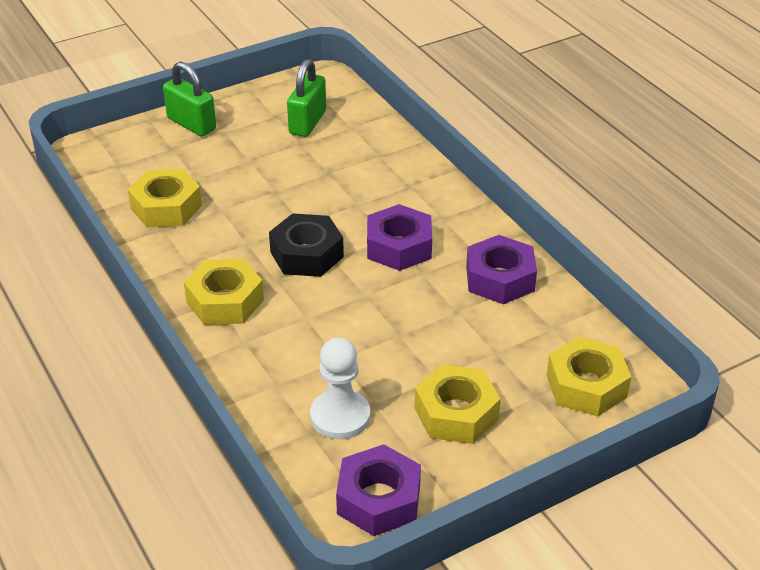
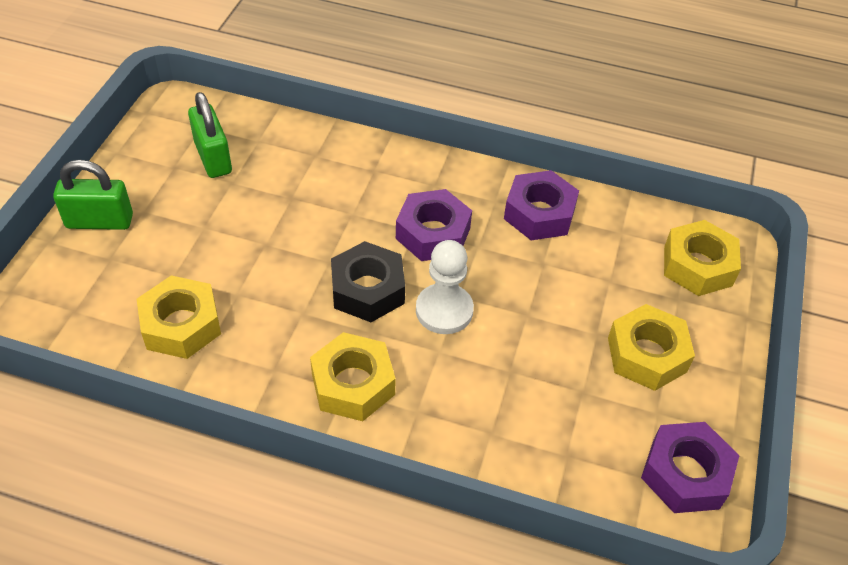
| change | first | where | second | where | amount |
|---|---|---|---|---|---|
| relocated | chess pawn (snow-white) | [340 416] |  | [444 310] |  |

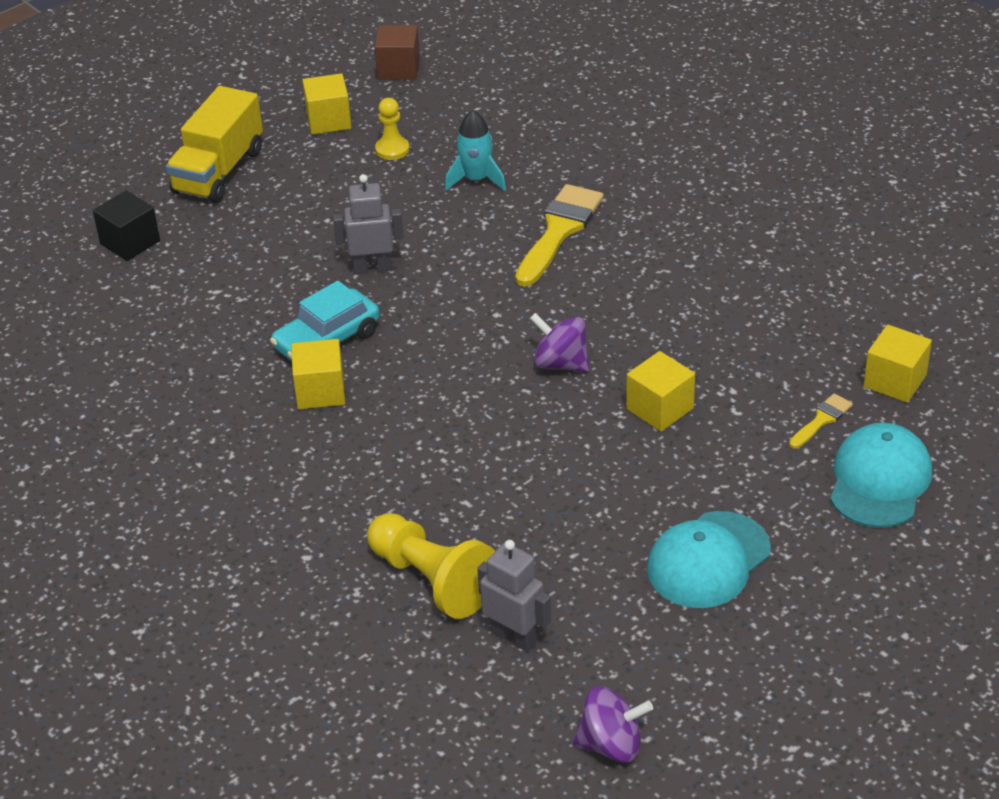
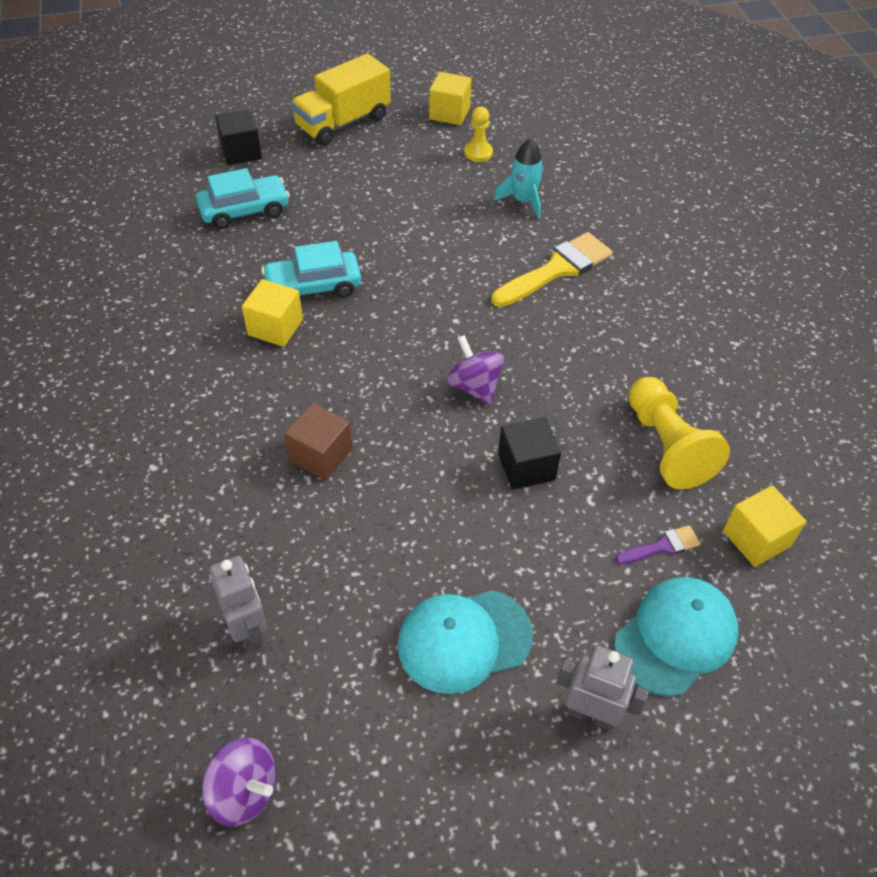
| change | first | where | second | where | amount |
|---|---|---|---|---|---|
| appeared |  |  | car (turquoise) | [245 211] |  |
| relocated | robot figure (grey) | [372 268] |  | [591 714] |  |
| relocated | chess pawn (golden) | [432 580] |  | [666 446] |  |
| relocated | solid cube (dark brown) | [398 69] |  | [320 455] |  |
| colour | solid cube (golden) | [660 408] | solid cube (jet-black) | [526 467] |  |
| colour | paintbrush (golden) | [821 420] | paintbrush (purple) | [662 546] |  |

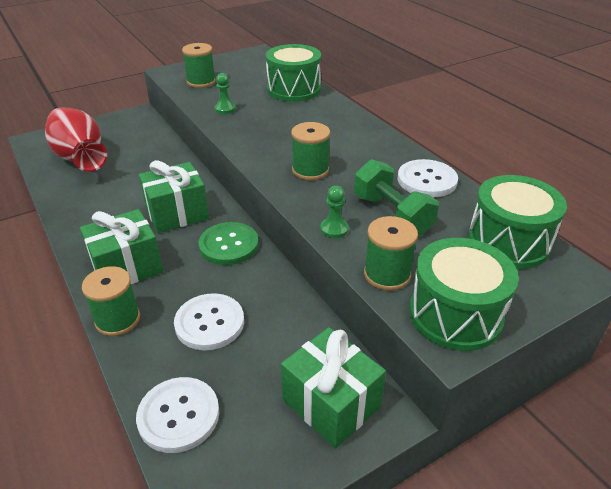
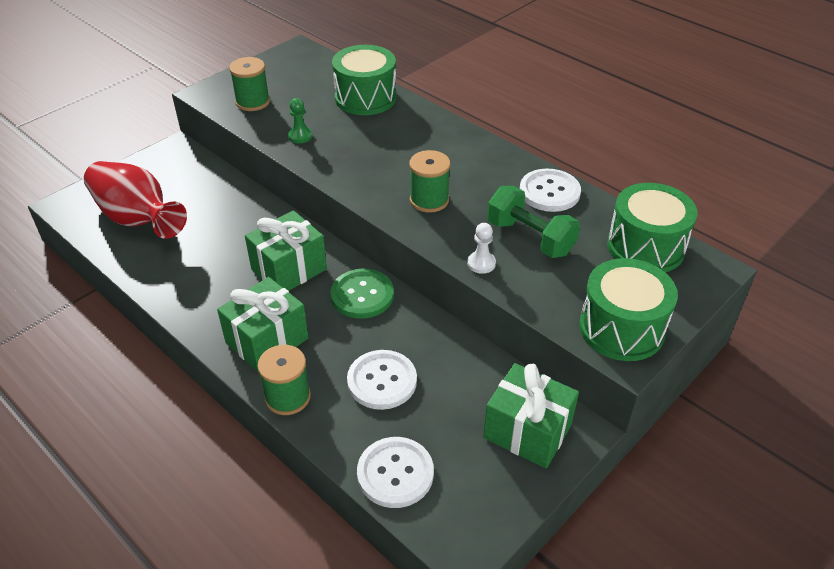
| change | first | where | second | where | amount |
|---|---|---|---|---|---|
| missing | bobbin (green) | [387 274] |  |  |  |
| colour | chess pawn (green) | [334 229] | chess pawn (snow-white) | [481 263] |  |

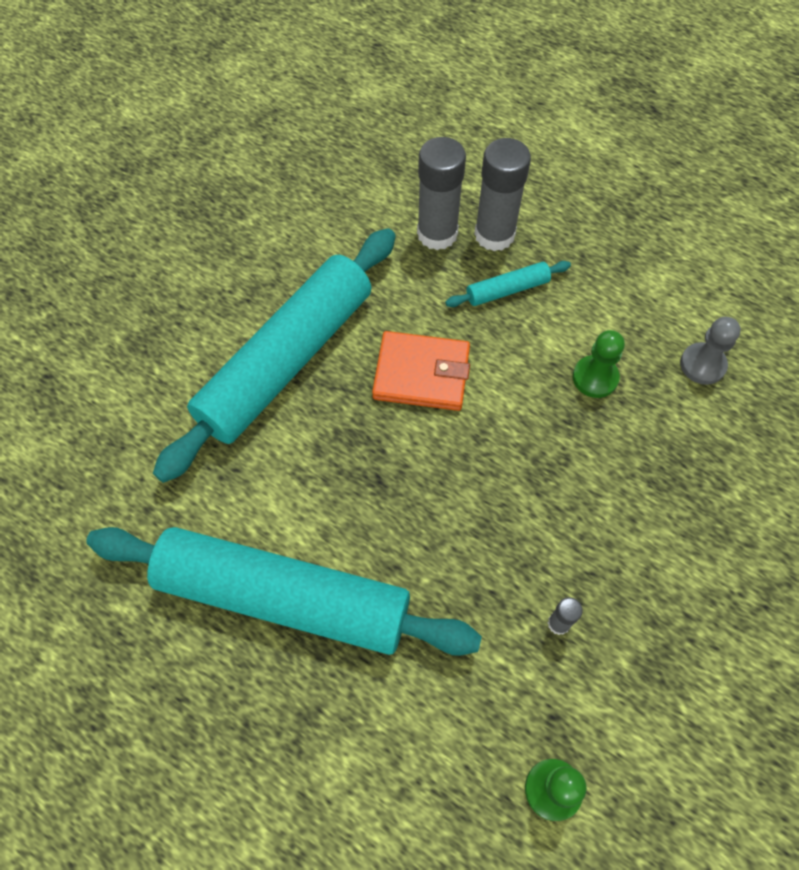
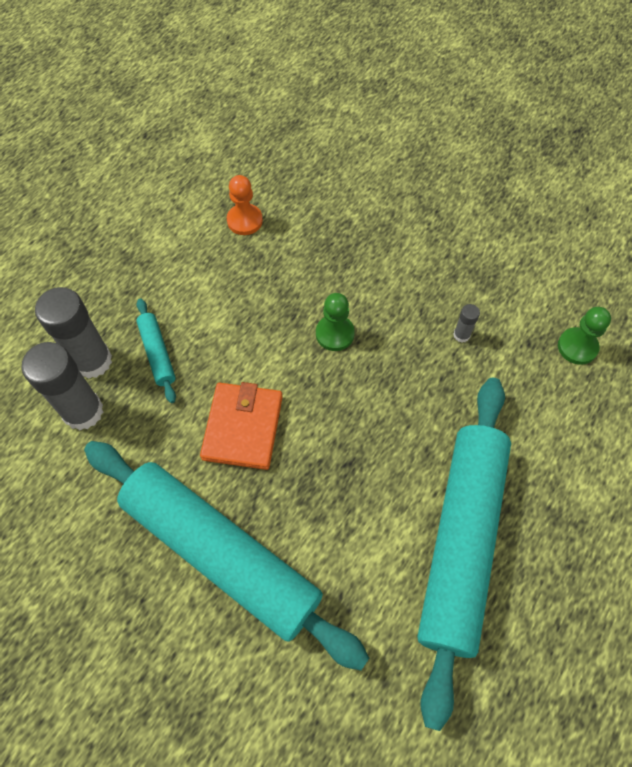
| change | first | where | second | where | amount |
|---|---|---|---|---|---|
| relocated | chess pawn (green) | [595 378] |  | [335 334] |  |
| colour | chess pawn (grey) | [702 365] | chess pawn (bright orange) | [244 220] |  |

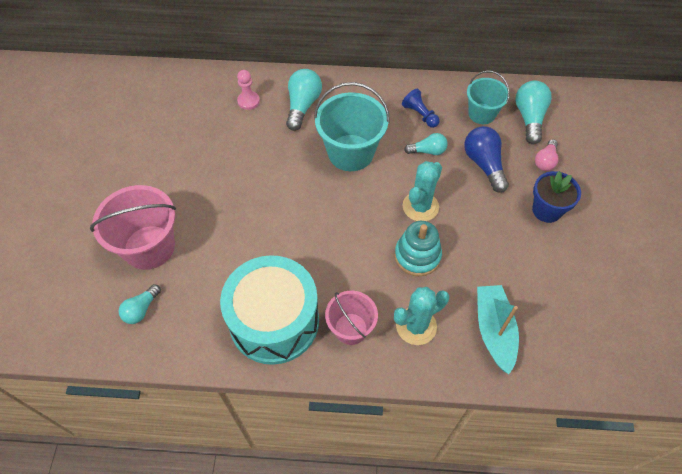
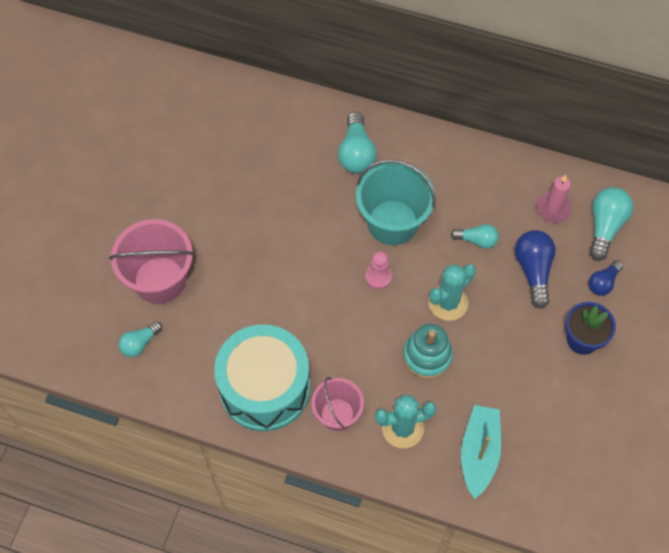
| change | first | where | second | where | amount |
|---|---|---|---|---|---|
| missing | chess pawn (blue) | [420 114] |  |  |  |
| relocated | chess pawn (pink) | [248 101] |  | [378 277] |  |
| exchanged | pail (turquoise) | [482 114] | candle (pink) | [553 209] |  |
| colour | light bulb (pink) | [545 161] | light bulb (blue) | [603 283] |  |
| spun | light bulb (turquoise) | [303 106] |  | [356 153] | 150 degrees clockwise |

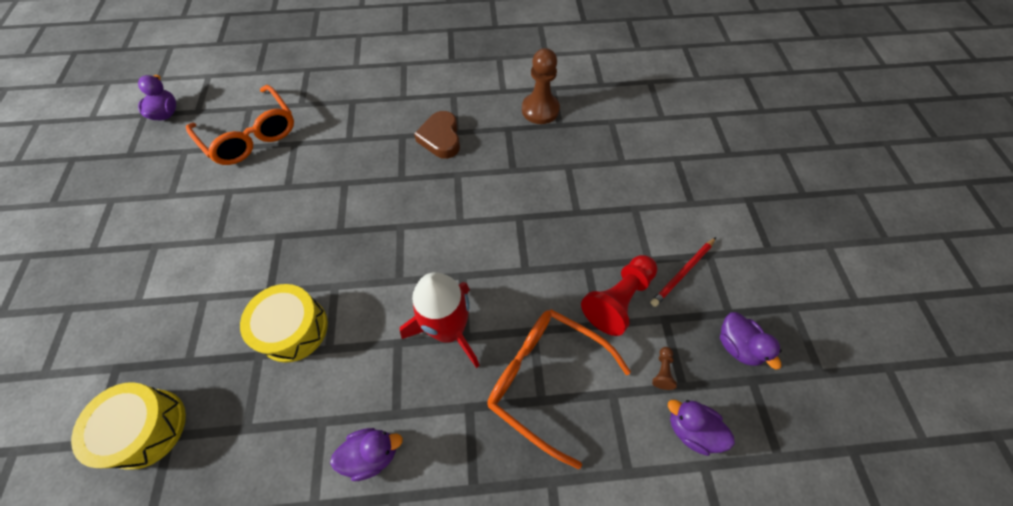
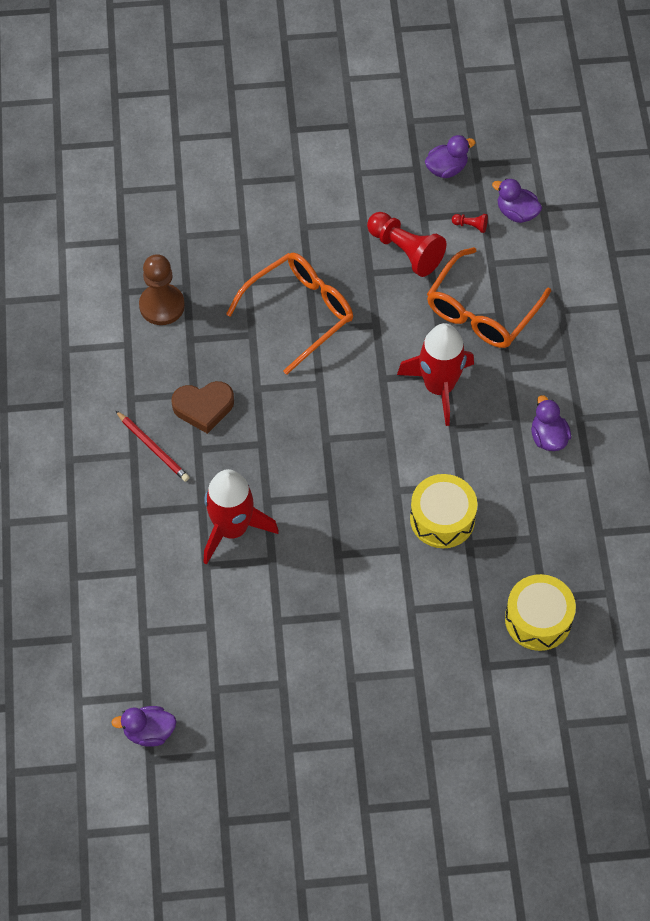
| change | first | where | second | where | amount |
|---|---|---|---|---|---|
| appeared |  |  | toy rocket (scarlet) | [232 529] |  |
| relocated | spectacles (bright orange) | [251 135] |  | [300 312] |  |
| relocated | lead pencil (scarlet) | [683 273] |  | [153 448] |  |
| colour | chess pawn (dark brown) | [662 371] | chess pawn (scarlet) | [471 226] |  |
| spun | rubber duck (purple) | [691 428] |  | [516 213] | 90 degrees clockwise |

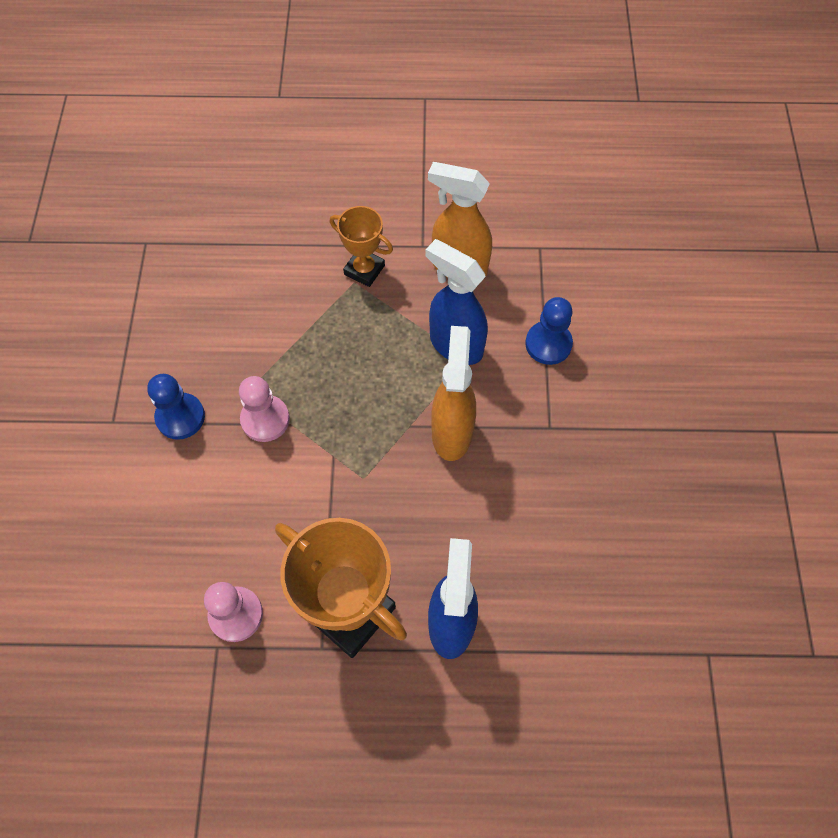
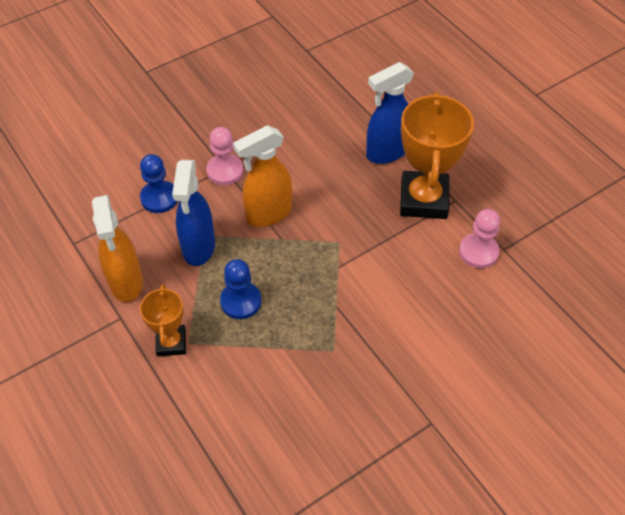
| change | first | where | second | where | amount |
|---|---|---|---|---|---|
| relocated | chess pawn (blue) | [180 417] |  | [240 301] |  |
| relocated | chess pawn (pink) | [265 419] |  | [225 171] |  |

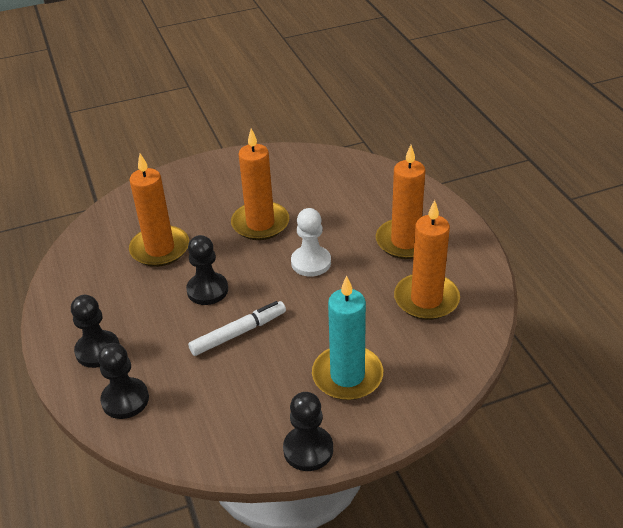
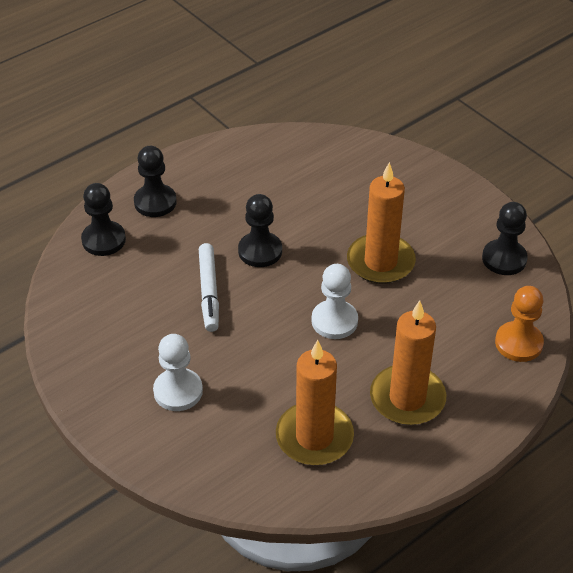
| change | first | where | second | where | amount |
|---|---|---|---|---|---|
| missing | candle (bright orange) | [160 249] |  |  |  |
| appeared |  |  | chess pawn (bright orange) | [518 343] |  |
| relocated | chess pawn (jet-black) | [308 449] |  | [504 259] |  |
| exchanged | candle (turquoise) | [347 376] | chess pawn (snow-white) | [178 391] |  |
| spun | marker (snow-white) | [238 333] |  | [209 292] | 45 degrees clockwise |

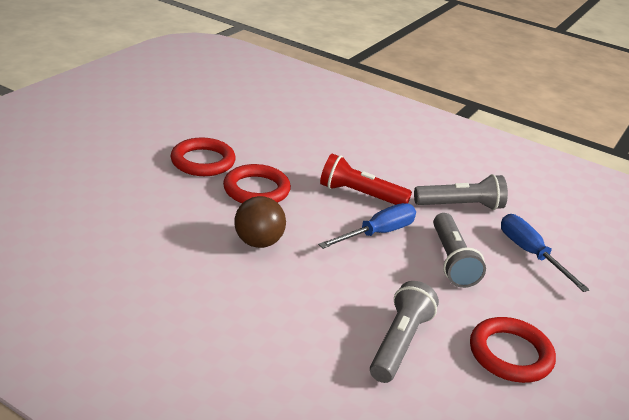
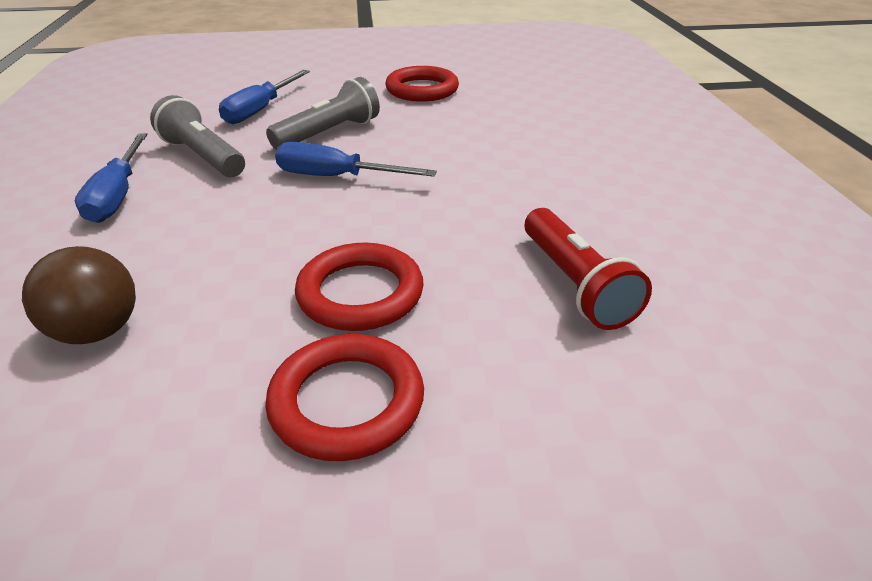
| change | first | where | second | where | amount |
|---|---|---|---|---|---|
| missing | flashlight (grey) | [399 343] |  |  |  |
| appeared |  |  | screwdriver (blue) | [118 195] |  |
| relocated | sphere (dark brown) | [258 242] |  | [98 331] |  |
| relocated | flashlight (scarlet) | [360 195] |  | [575 284] |  |

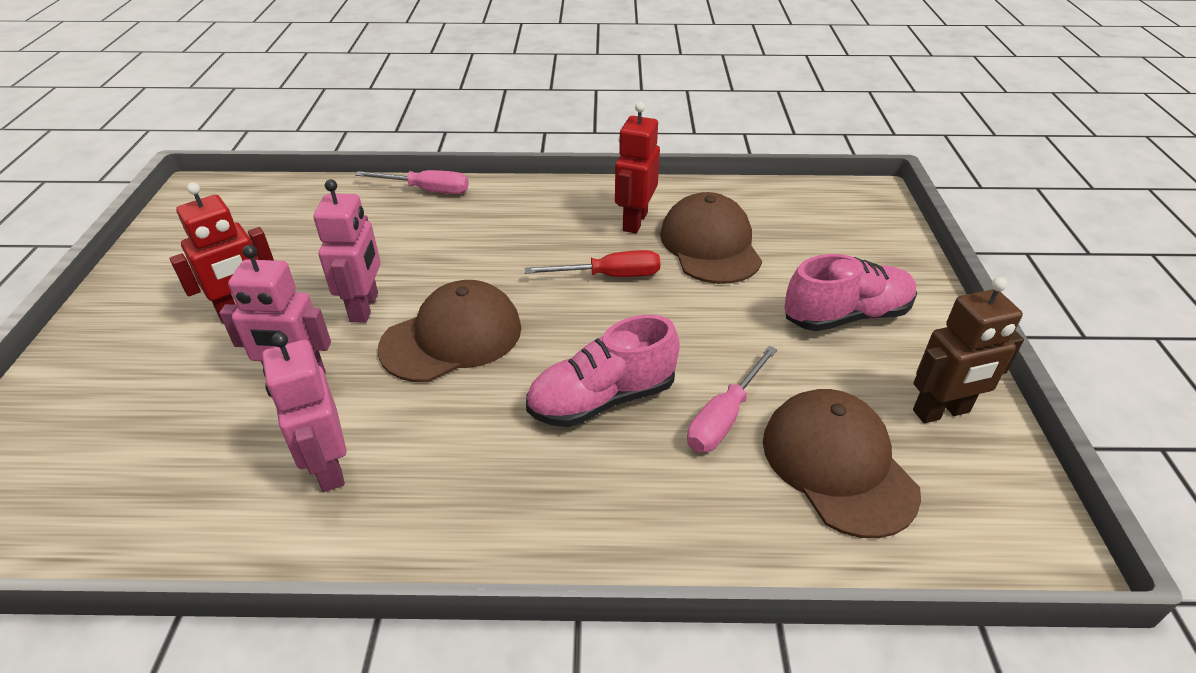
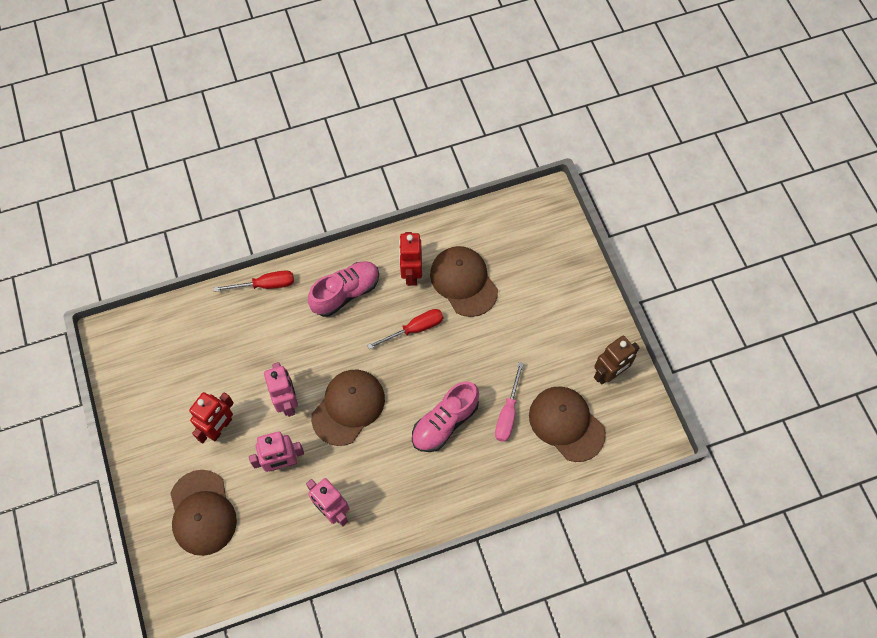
| change | first | where | second | where | amount |
|---|---|---|---|---|---|
| appeared |  |  | cap (dark brown) | [202 513] |  |
| relocated | shoe (pink) | [846 316] |  | [345 293] |  |
| colour | screwdriver (pink) | [427 190] | screwdriver (scarlet) | [265 285] |  |

